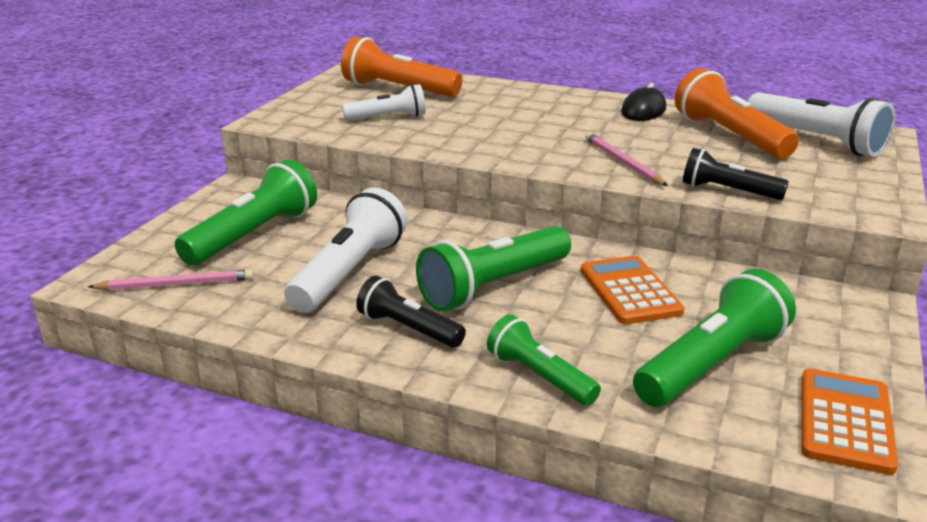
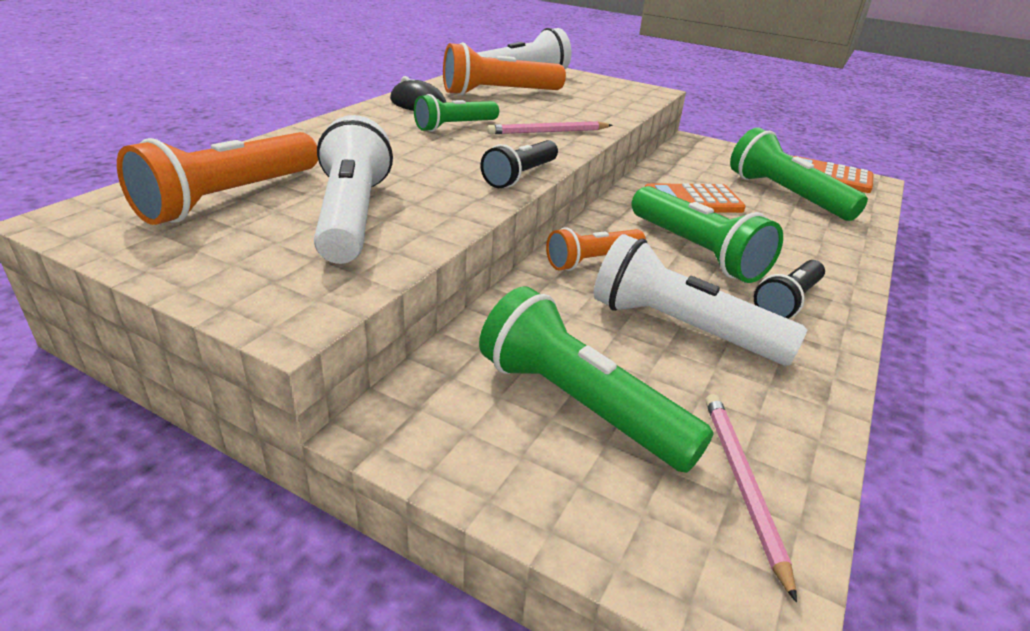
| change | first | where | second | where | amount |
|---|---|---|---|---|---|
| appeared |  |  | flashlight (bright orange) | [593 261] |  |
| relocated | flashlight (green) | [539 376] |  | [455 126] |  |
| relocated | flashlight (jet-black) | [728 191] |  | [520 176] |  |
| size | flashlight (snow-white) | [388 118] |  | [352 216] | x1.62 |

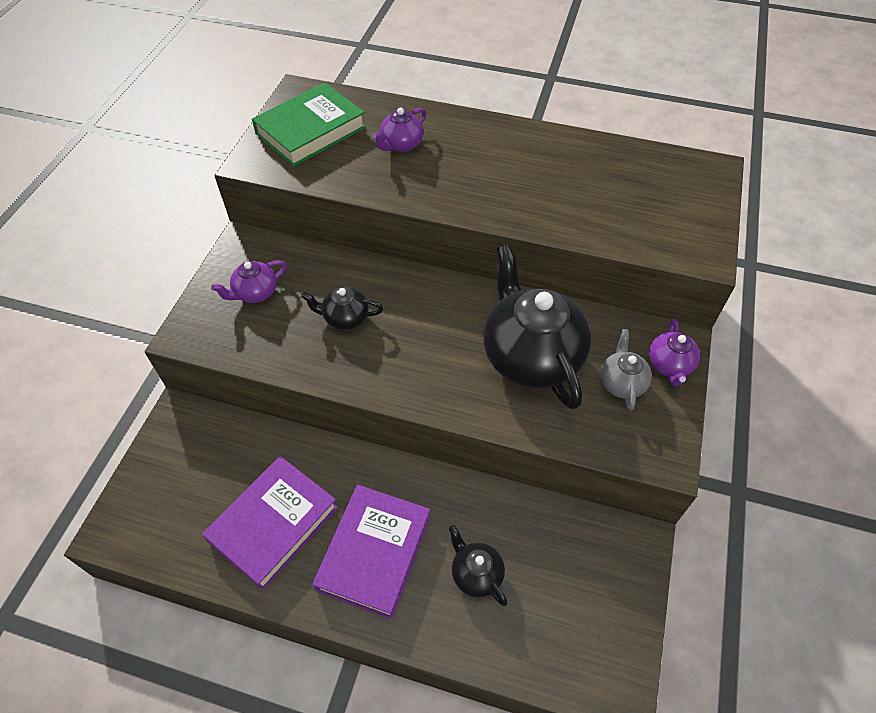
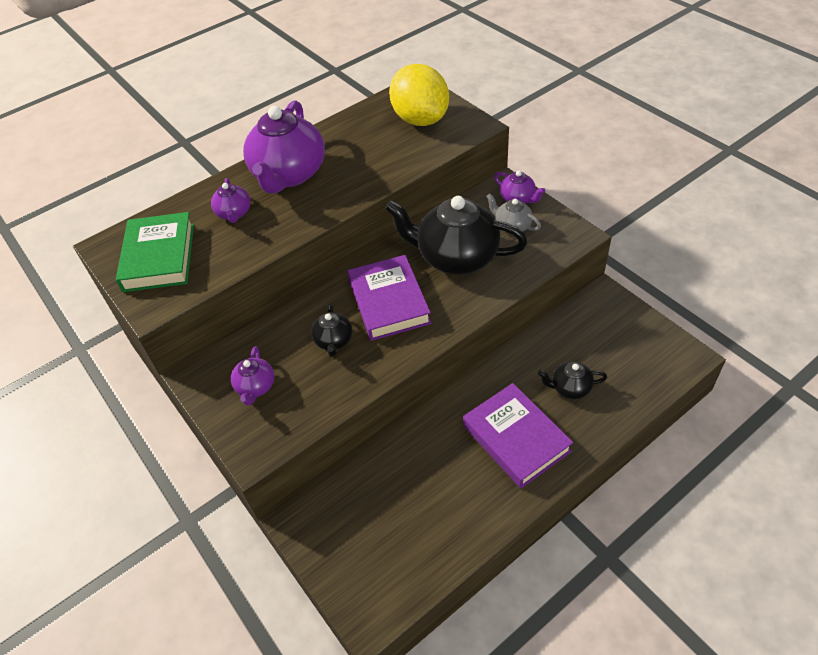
| change | first | where | second | where | amount |
|---|---|---|---|---|---|
| appeared |  |  | china teapot (purple) | [289 175] |  |
| appeared |  |  | citrus fruit (golden) | [420 119] |  |
| relocated | hardback (purple) | [274 524] |  | [389 302] |  |
| spun | china teapot (jet-black) | [345 318] |  | [334 341] | 45 degrees counterclockwise |

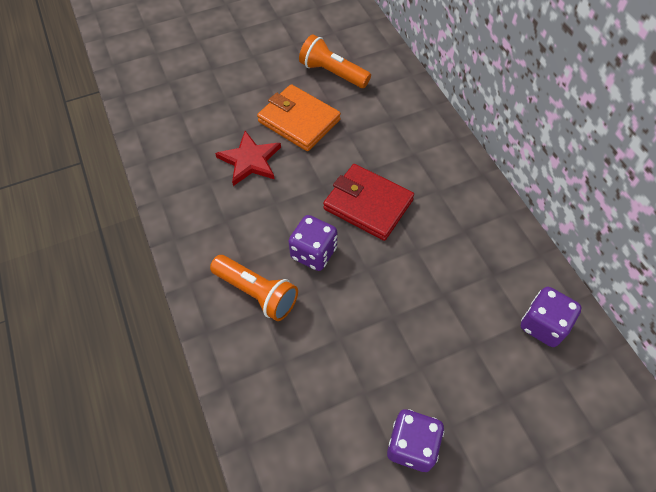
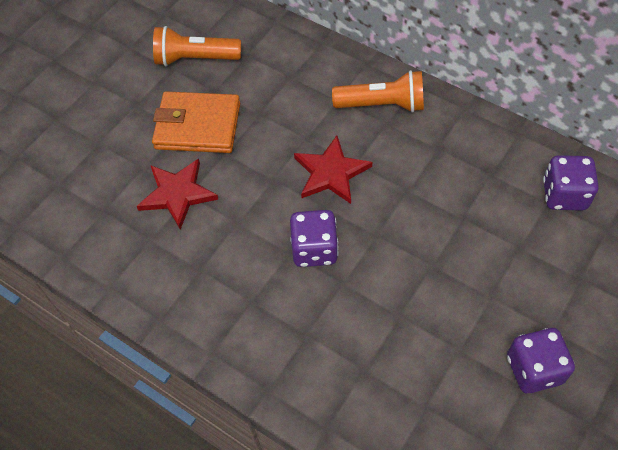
| change | first | where | second | where | amount |
|---|---|---|---|---|---|
| relocated | flashlight (bright orange) | [256 293] |  | [382 105] |  |
| exchanged | billfold (scarlet) | [368 204] | star (scarlet) | [331 173] |  |

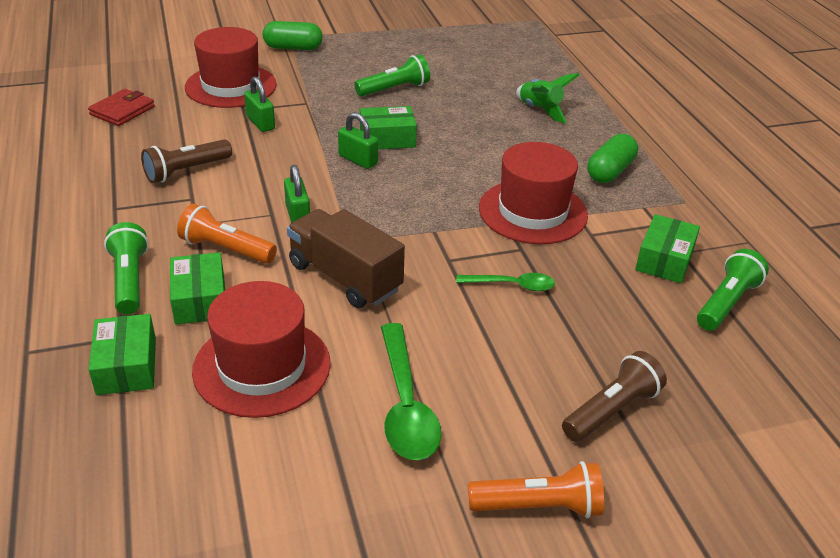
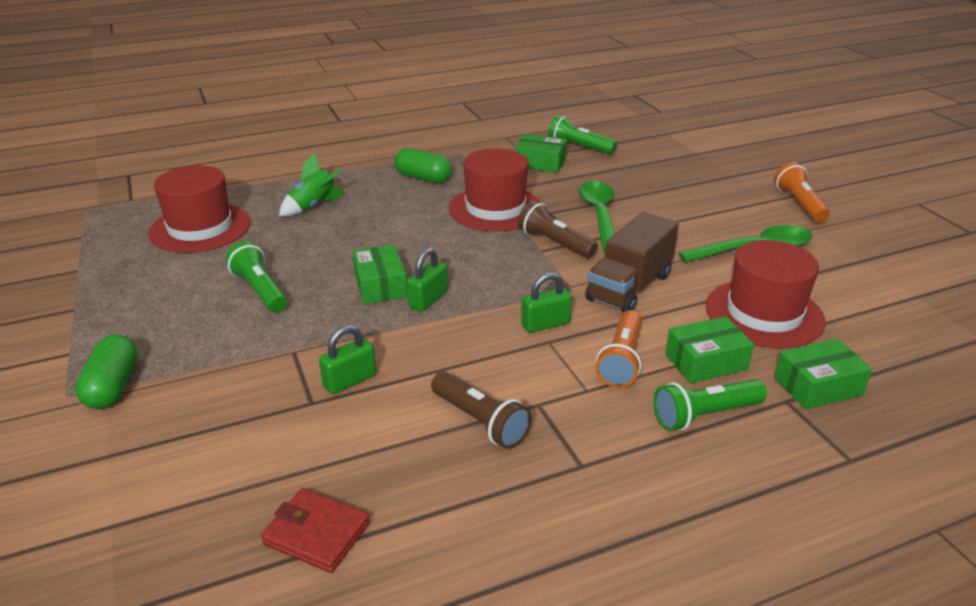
| change | first | where | second | where | amount |
|---|---|---|---|---|---|
| relocated | hat (scarlet) | [231 86] |  | [200 228] |  |
| relocated | flashlight (dark brown) | [612 410] |  | [555 243] |  |
| size | tablespoon (green) | [512 285] |  | [599 215] | x1.70 |

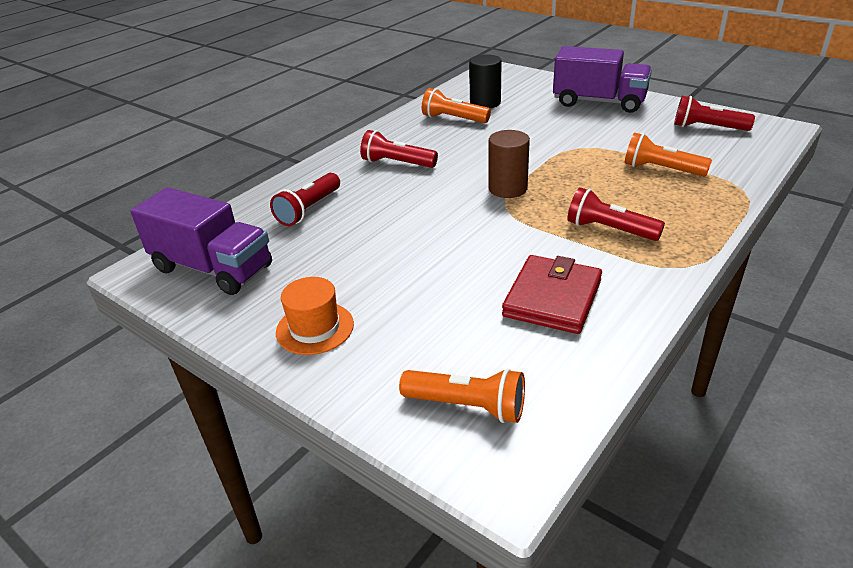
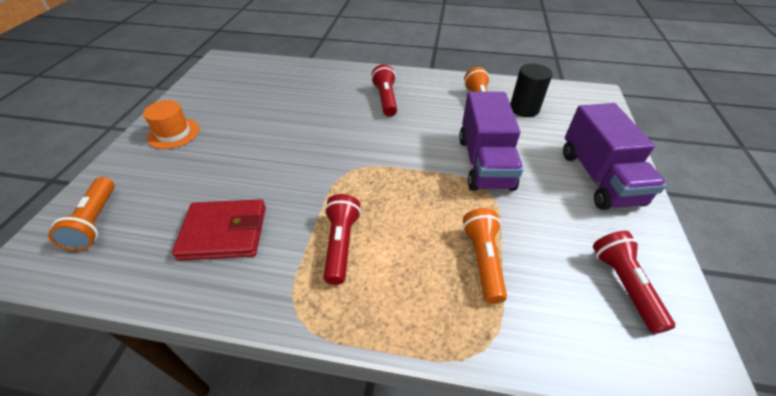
| change | first | where | second | where | amount |
|---|---|---|---|---|---|
| missing | flashlight (scarlet) | [309 209] |  |  |  |
| missing | cylinder (dark brown) | [507 188] |  |  |  |
| relocated | truck (purple) | [212 268] |  | [484 163] |  |

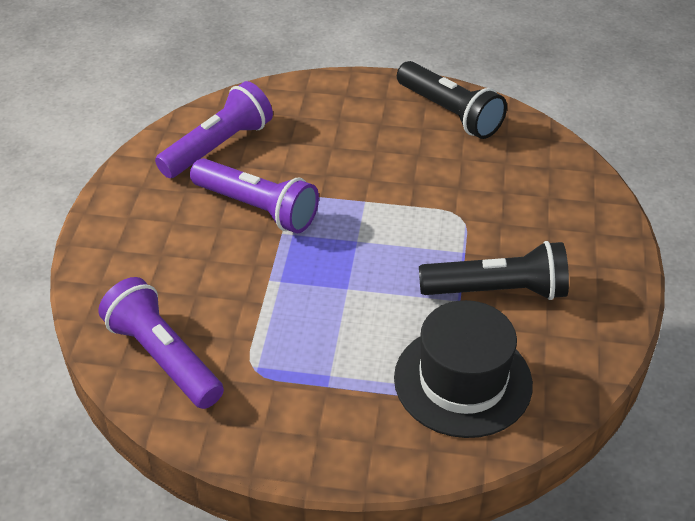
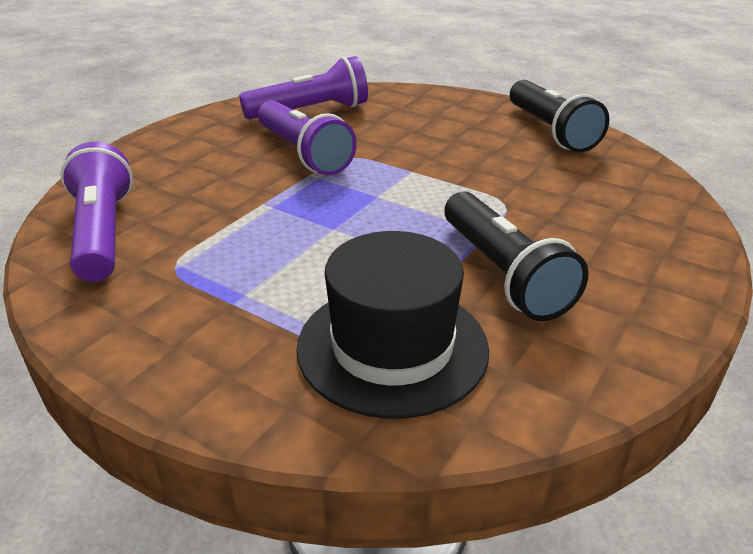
| change | first | where | second | where | amount |
|---|---|---|---|---|---|
| spun | flashlight (jet-black) | [497 291] |  | [503 274] | 45 degrees clockwise |

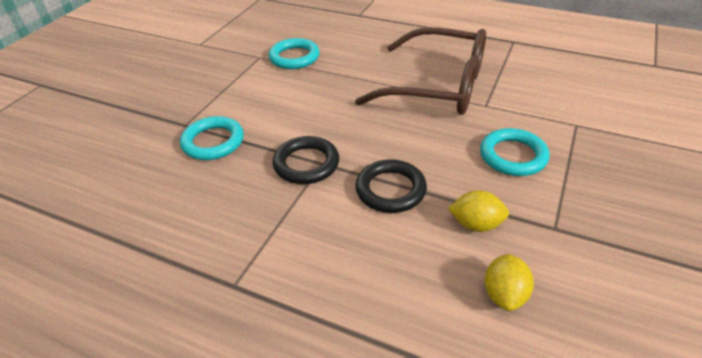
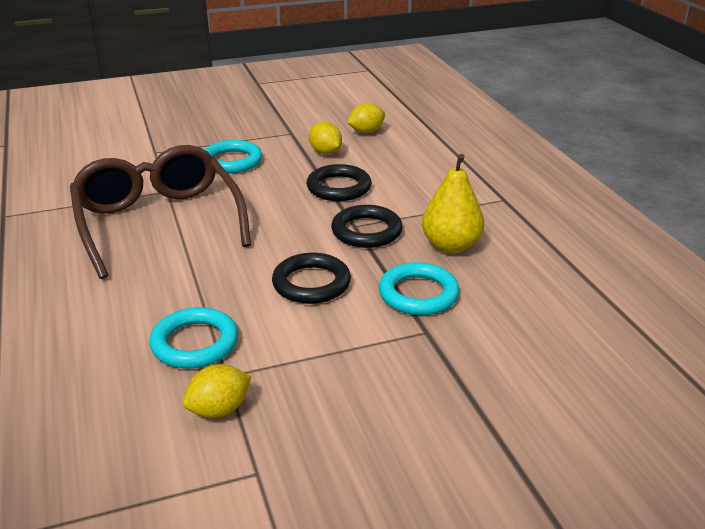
| change | first | where | second | where | amount |
|---|---|---|---|---|---|
| appeared |  |  | citrus fruit (golden) | [219 410] |  |
| appeared |  |  | torus (jet-black) | [311 283] |  |
| appeared |  |  | toy pear (golden) | [451 246] |  |

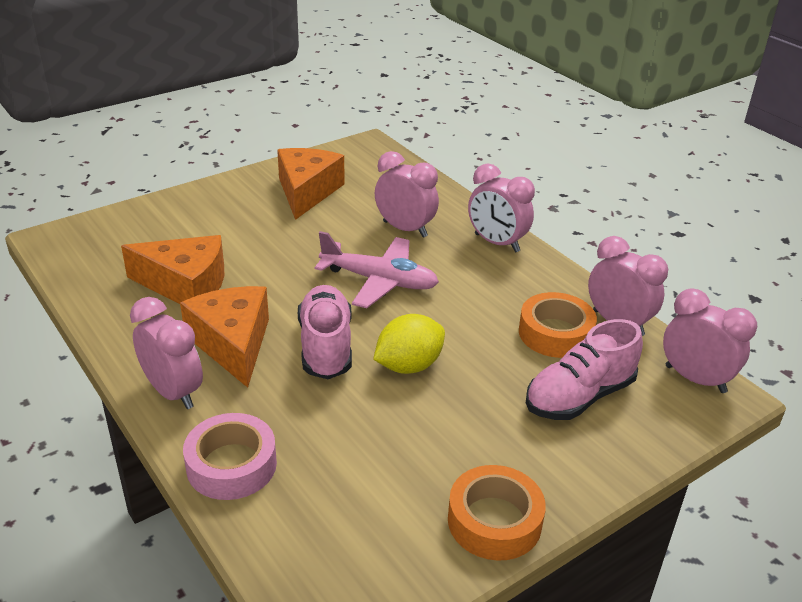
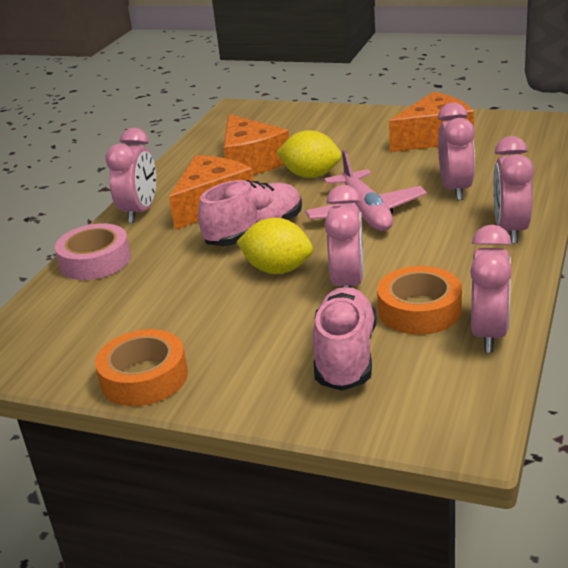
| change | first | where | second | where | amount |
|---|---|---|---|---|---|
| appeared |  |  | citrus fruit (golden) | [311 175] |  |
| relocated | clock (pink) | [695 379] |  | [348 284] |  |
| spun | shoe (pink) | [579 396] |  | [345 356] | 75 degrees clockwise |

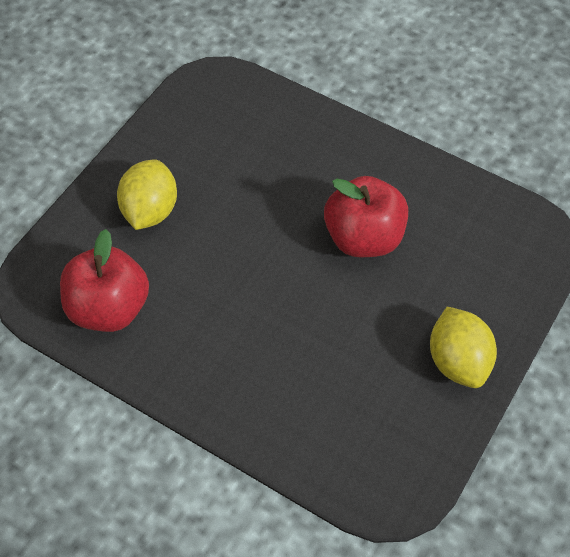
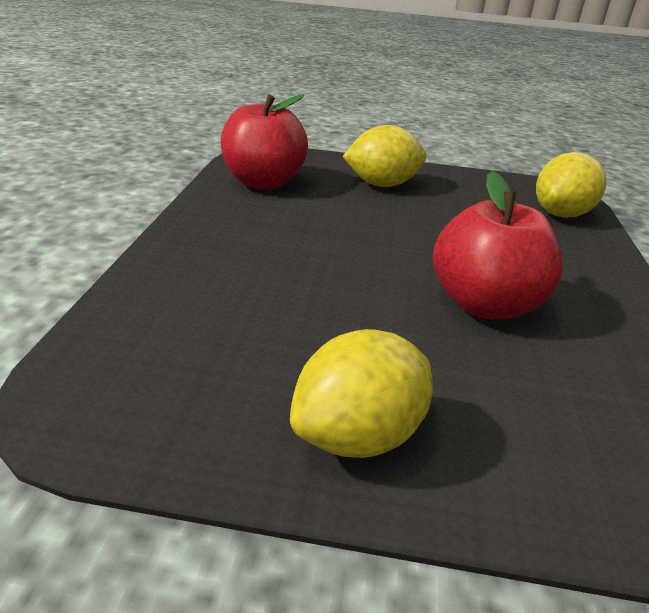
| change | first | where | second | where | amount |
|---|---|---|---|---|---|
| appeared |  |  | citrus fruit (golden) | [561 214] |  |

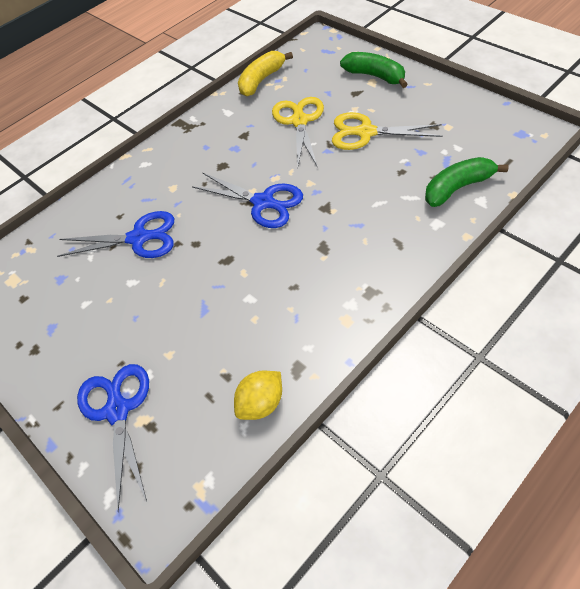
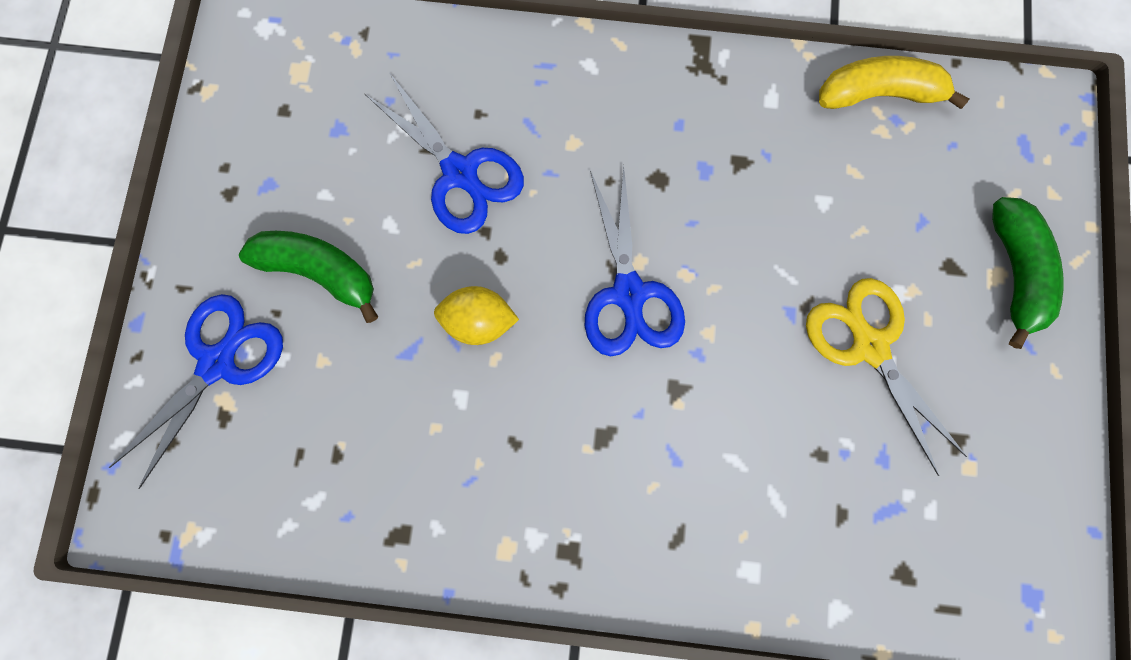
| change | first | where | second | where | amount |
|---|---|---|---|---|---|
| missing | pair of scissors (golden) | [299 121] |  |  |  |
| relocated | citrus fruit (golden) | [261 403] |  | [479 321] |  |
| relocated | banana fruit (green) | [458 188] |  | [320 272] |  |

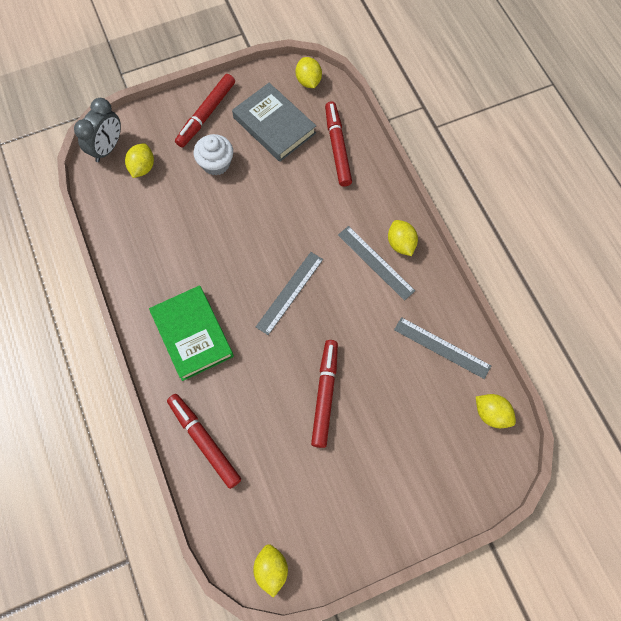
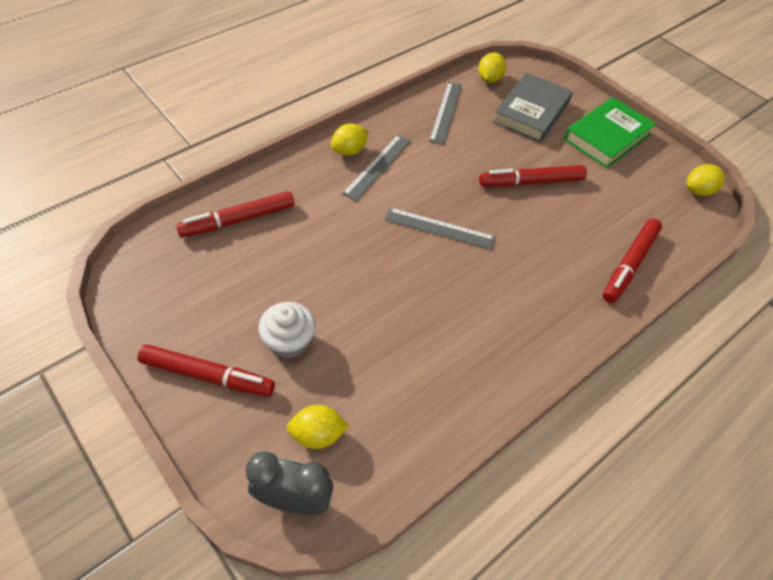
| change | first | where | second | where | amount |
|---|---|---|---|---|---|
| missing | citrus fruit (golden) | [308 81] |  |  |  |
| relocated | hardback (green) | [192 334] |  | [607 136] |  |
| relocated | hardback (grey) | [274 125] |  | [531 112] |  |

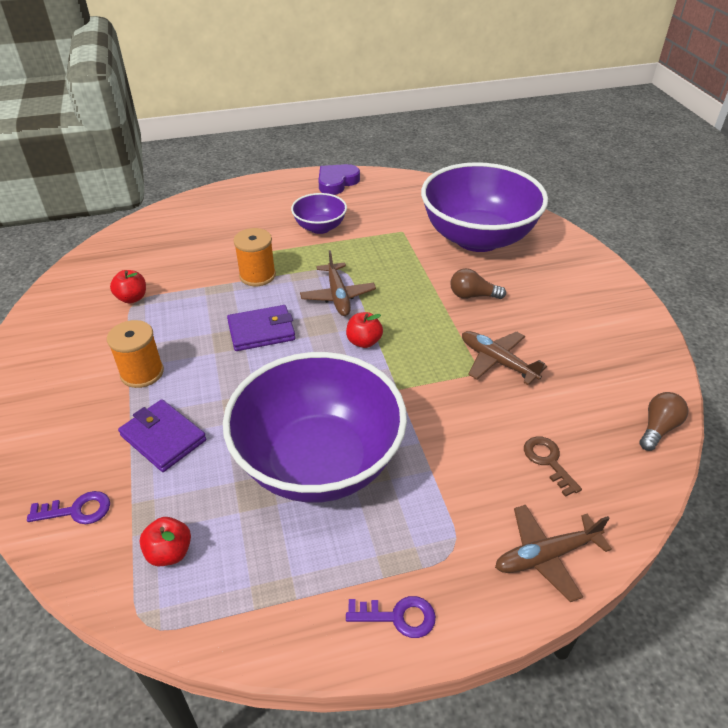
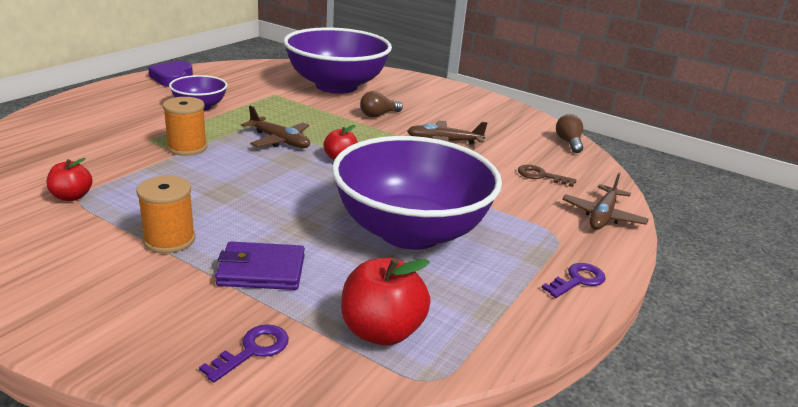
| change | first | where | second | where | amount |
|---|---|---|---|---|---|
| missing | billfold (purple) | [261 331] |  |  |  |
| size | apple (scarlet) | [169 552] |  | [381 331] | x1.68 |

